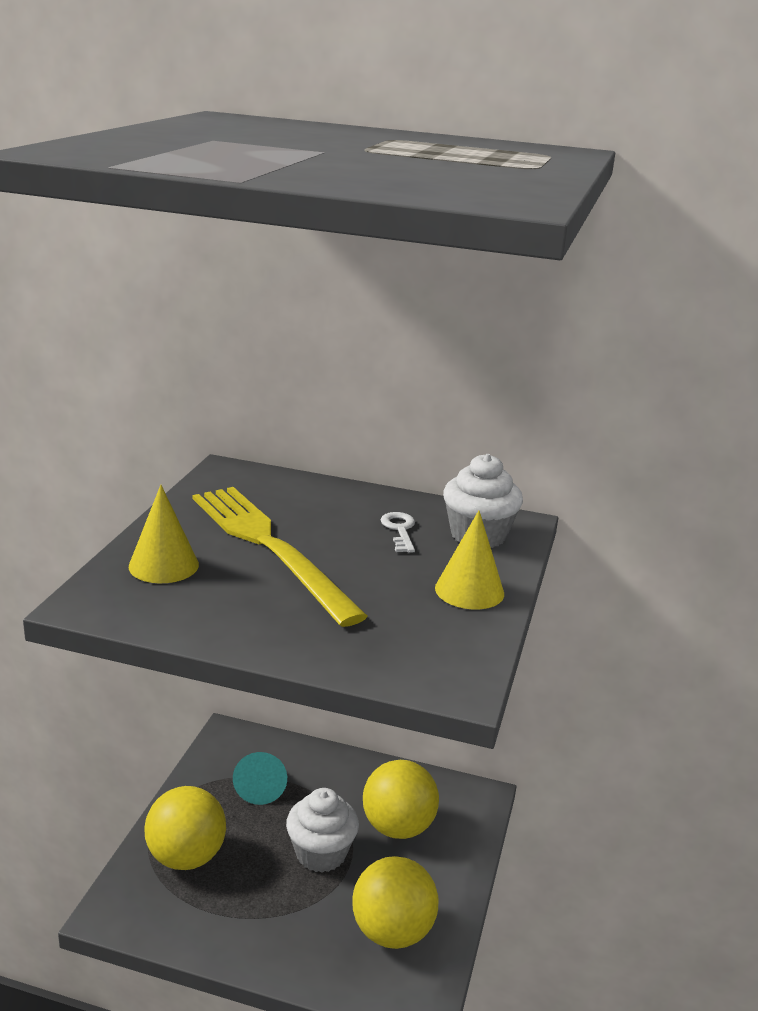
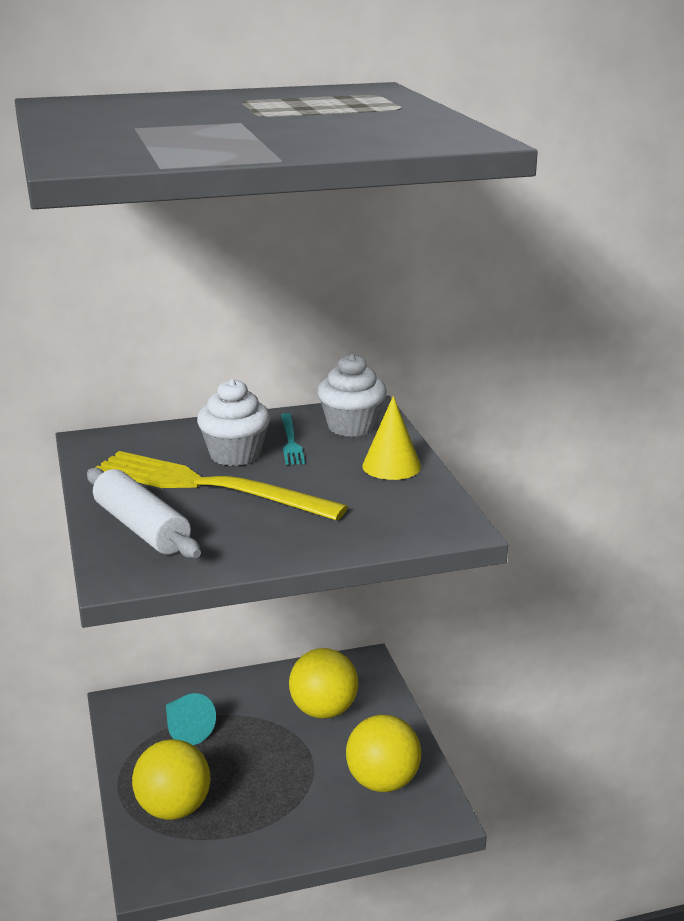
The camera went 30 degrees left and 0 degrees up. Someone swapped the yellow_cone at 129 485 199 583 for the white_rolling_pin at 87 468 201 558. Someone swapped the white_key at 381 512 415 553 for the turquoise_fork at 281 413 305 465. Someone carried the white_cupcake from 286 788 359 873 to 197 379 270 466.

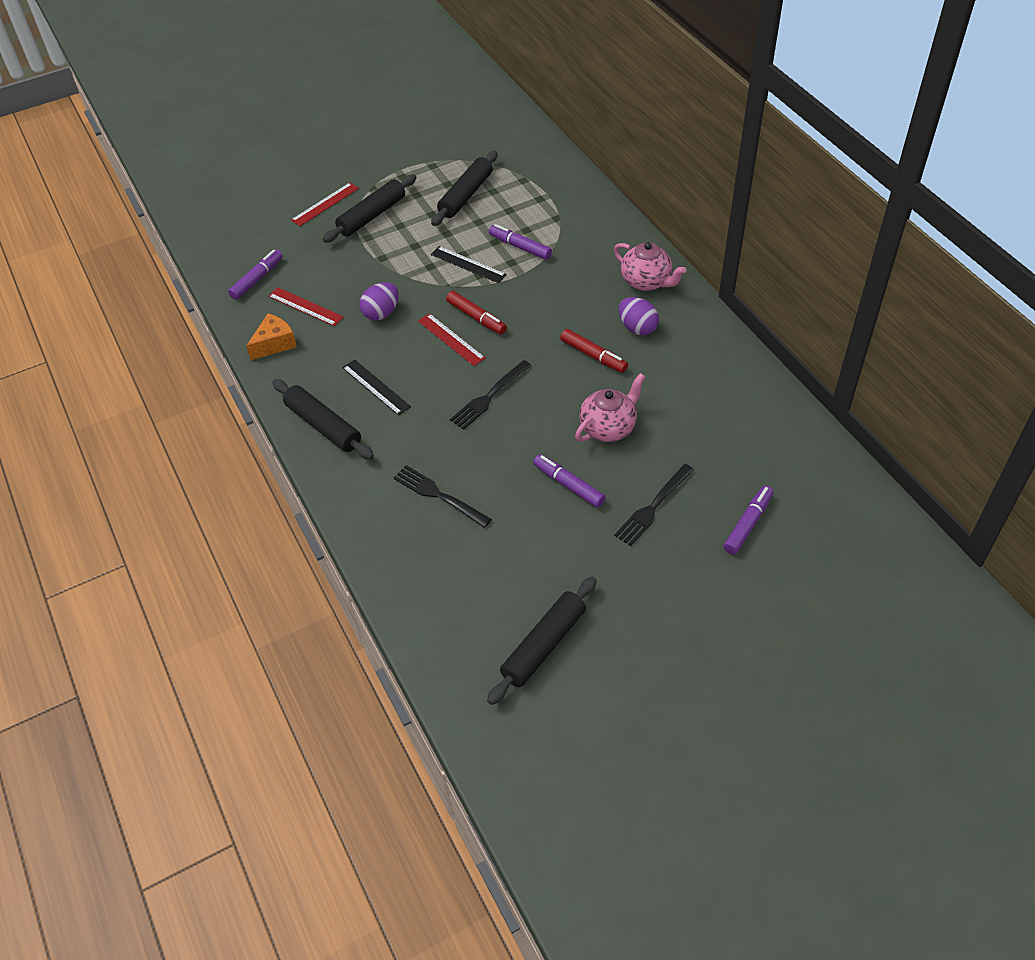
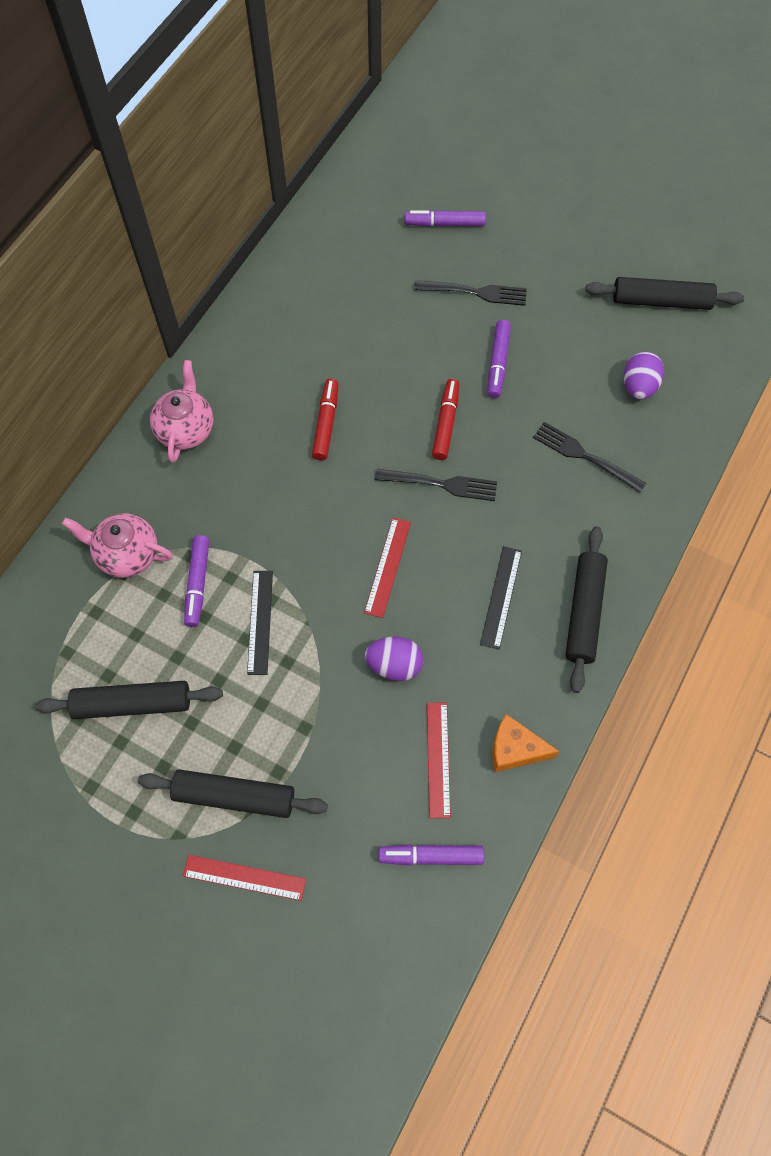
The camera went 125 degrees left and 15 degrees up. Someone carried the red_marker from 446 291 507 334 to 432 379 460 460. Someone carried the purple_egg from 619 297 659 335 to 624 352 664 400. Someone carried the pink_teapot from 575 373 646 442 to 62 513 173 578. Someone rotated the black_fork at 394 465 492 528 by 120 degrees clockwise.

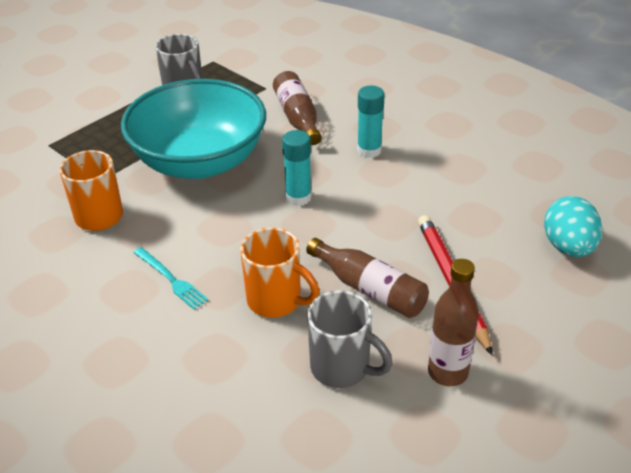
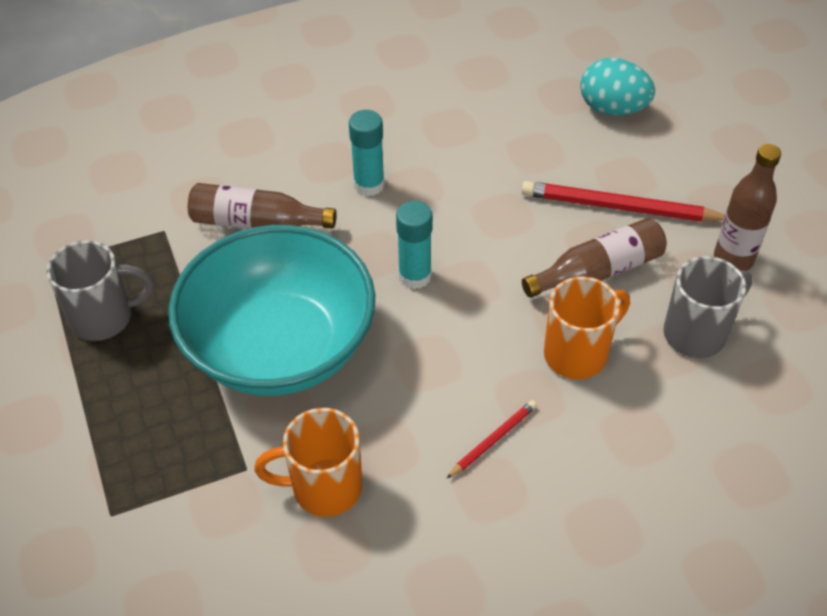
The camera went 65 degrees left and 10 degrees up. Someone swapped the turquoise_fork at 133 247 208 310 for the red_pencil at 446 400 537 479.

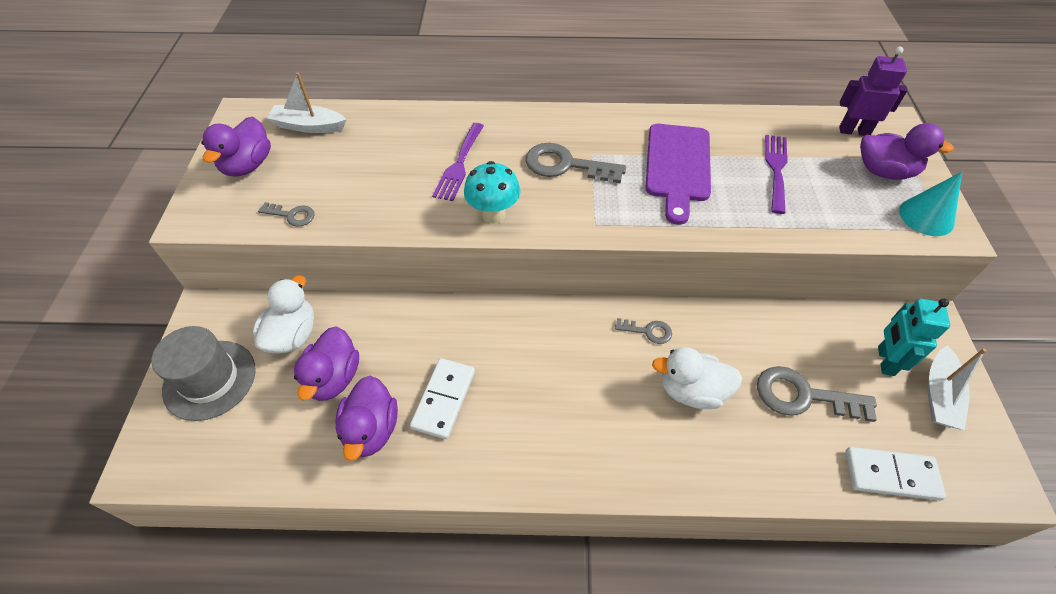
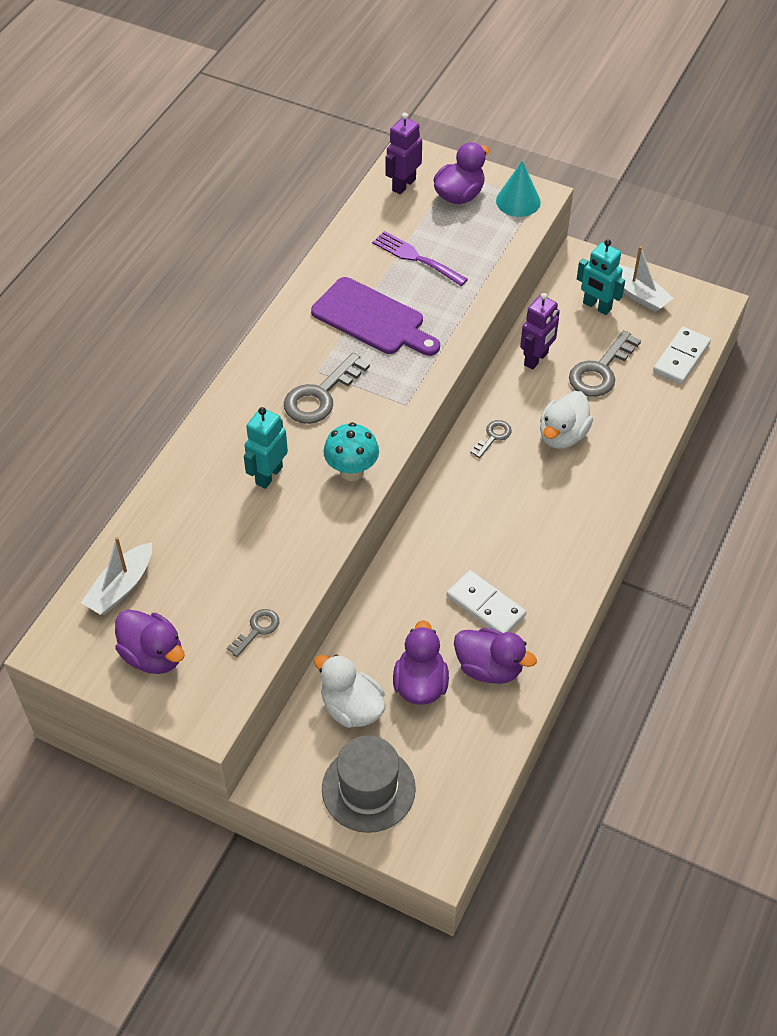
The camera went 65 degrees left and 0 degrees up. Someone swapped the purple_fork at 432 123 484 201 for the turquoise_robot at 244 407 288 489. Someone rotated the purple_duck at 294 326 359 401 by 120 degrees counterclockwise. Someone put down the purple_robot at 520 293 560 370.

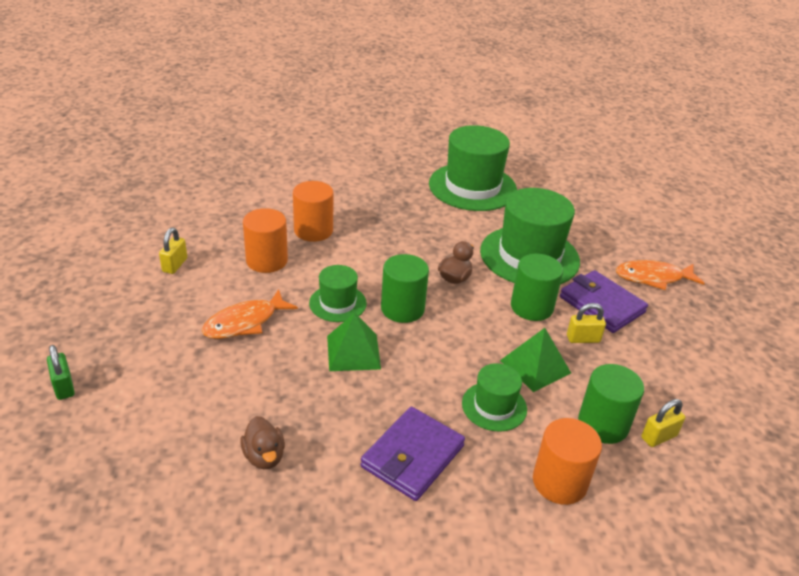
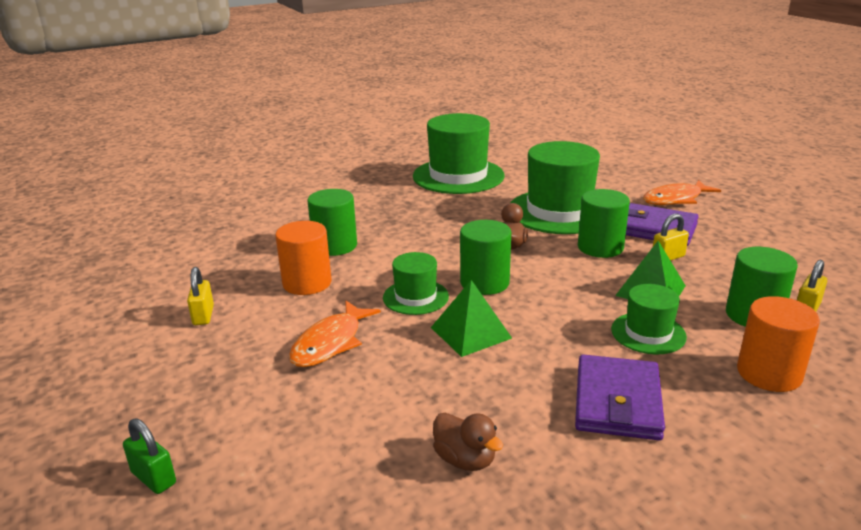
The camera went 20 degrees left and 10 degrees down. Someone repainted the orange_cylinder at 293 181 334 242, which became the green_cylinder at 307 189 357 256.

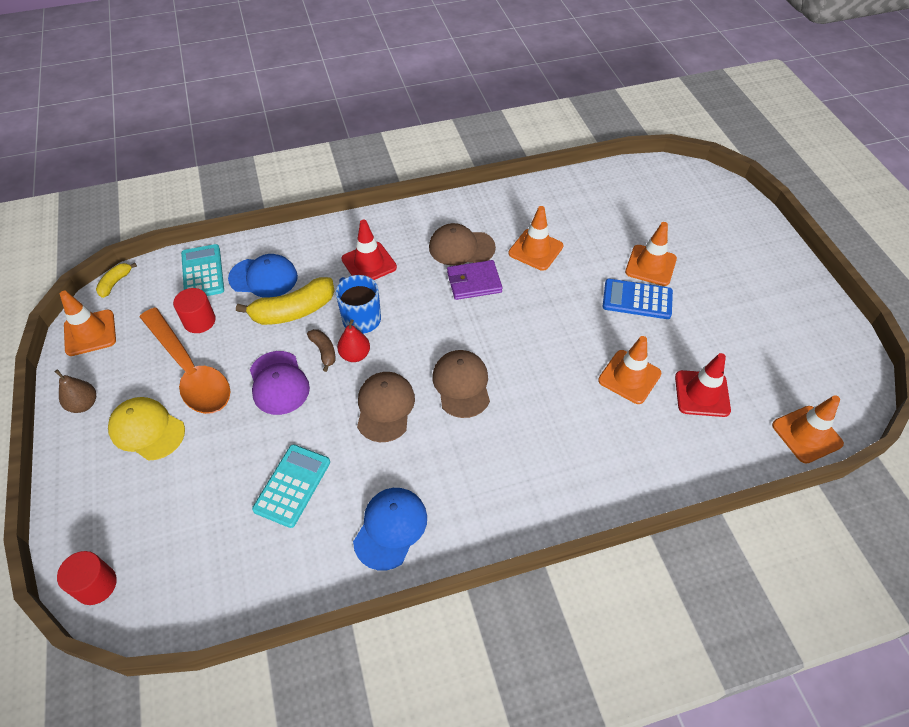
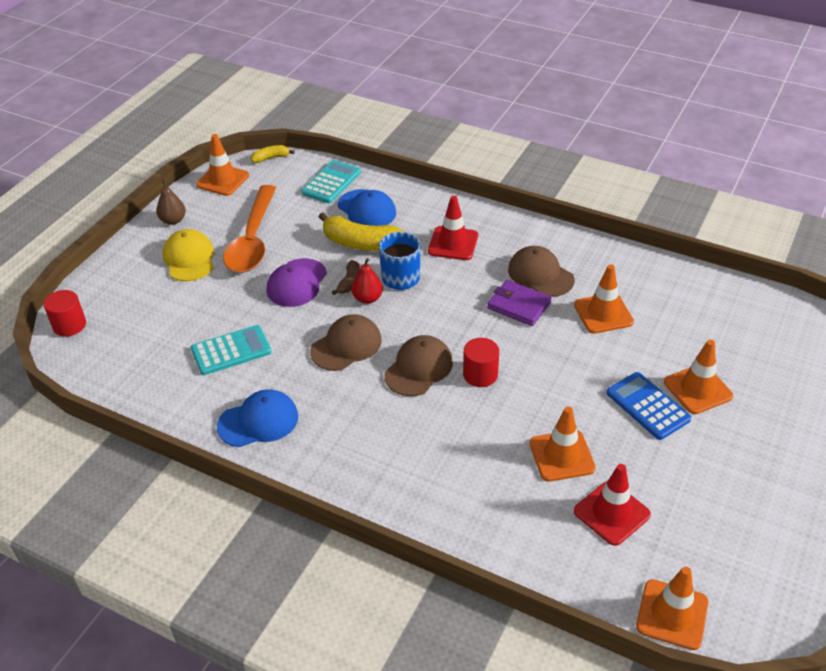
The camera went 45 degrees right and 10 degrees down. Someone carried the red_cylinder from 173 288 216 333 to 463 338 499 387.

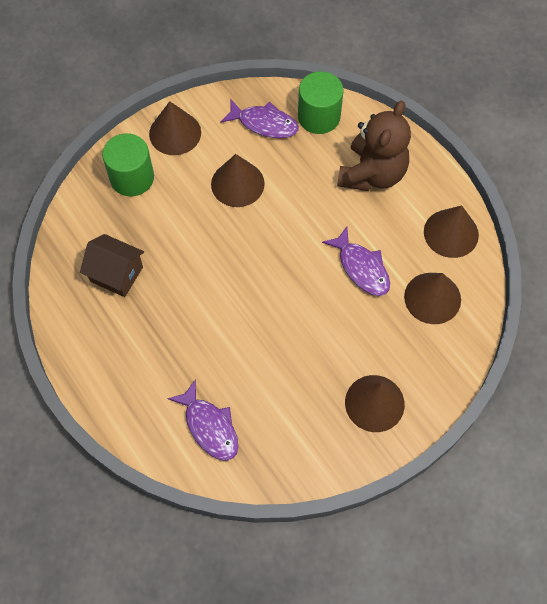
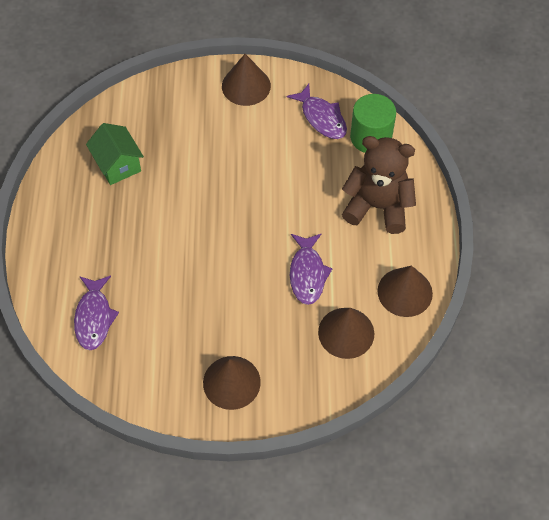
The camera went 35 degrees right and 5 degrees down. Someone rotated the brown_teddy_bear at 337 101 411 191 by 135 degrees counterclockwise. Someone took away the green_cylinder at 102 133 154 196. Someone took away the brown_cone at 211 154 265 207. Someone repainted the brown_house at 80 234 144 297, which became the green_house at 86 123 144 185.

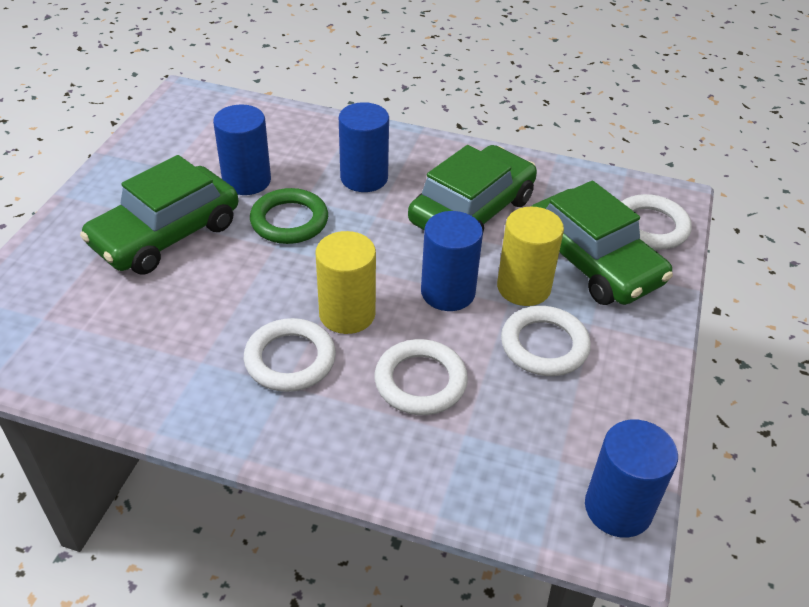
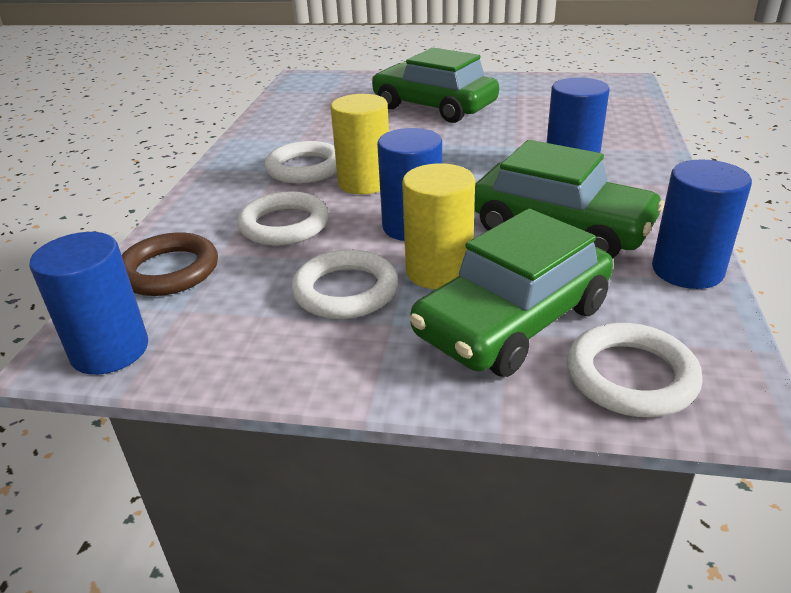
The camera went 85 degrees right and 10 degrees down. Someone carried the blue_cylinder from 213 104 271 195 to 652 160 752 289. Someone took away the green_ring at 250 188 328 244. Someone put down the brown_ring at 122 232 218 296.

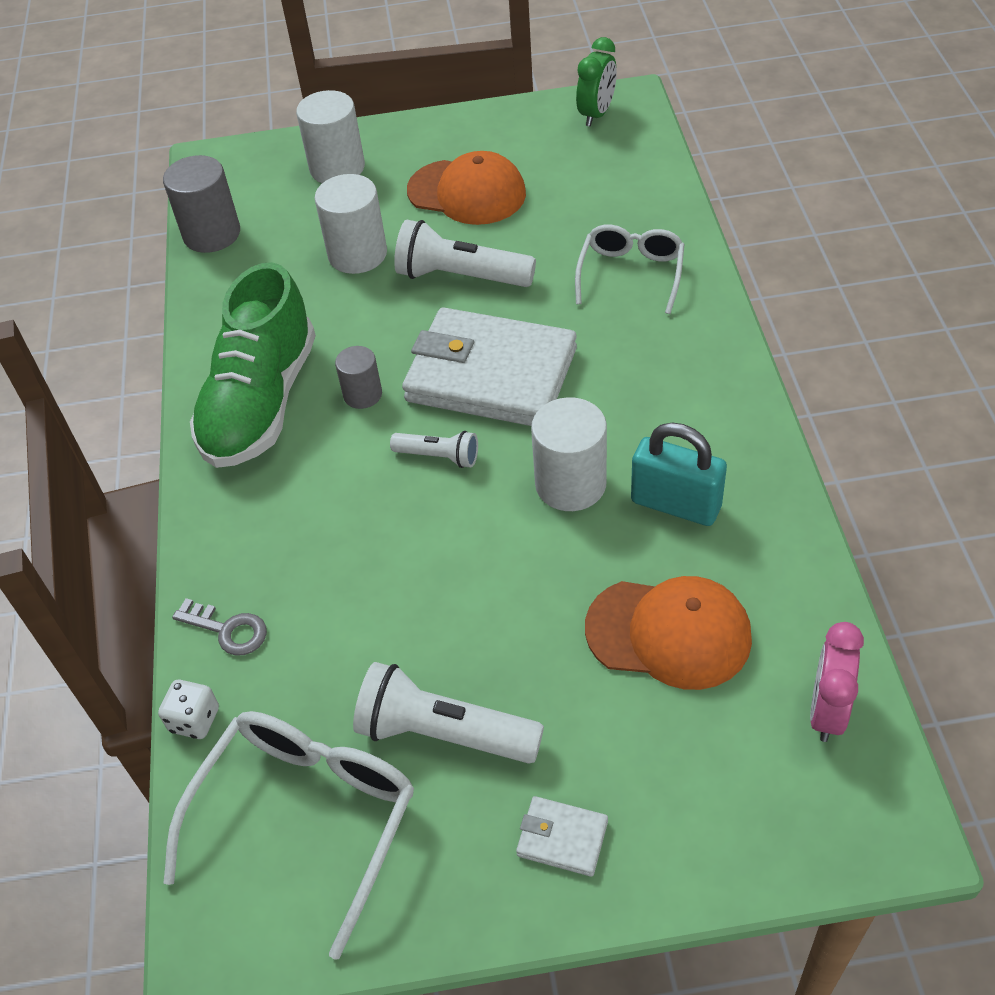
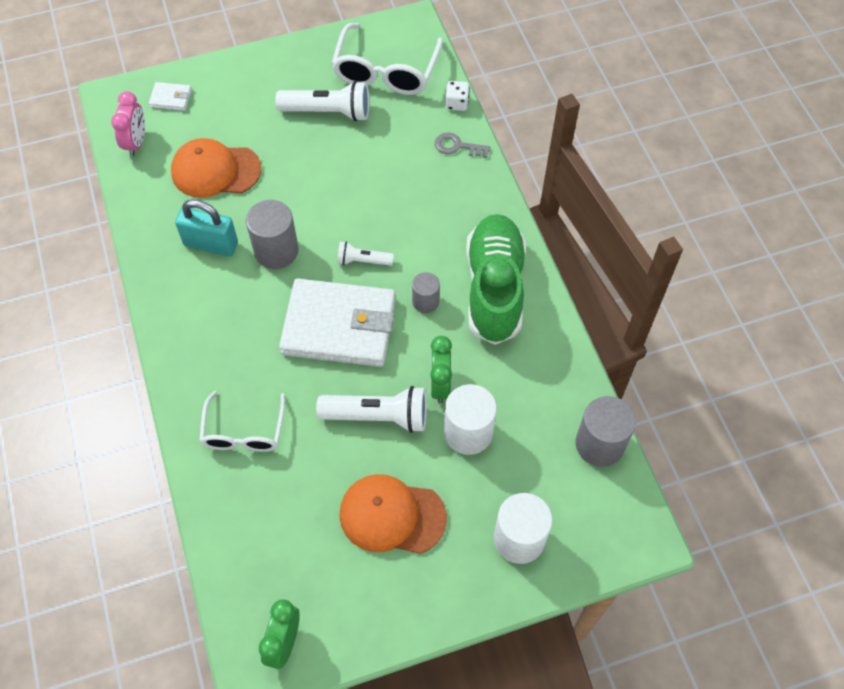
The camera went 165 degrees right and 10 degrees up. Someone repainted the white_cylinder at 531 397 607 511, which became the grey_cylinder at 246 200 299 269. Someone carried the white_wallet from 516 796 608 877 to 149 82 192 111. Someone put down the green_clock at 430 336 452 403.

